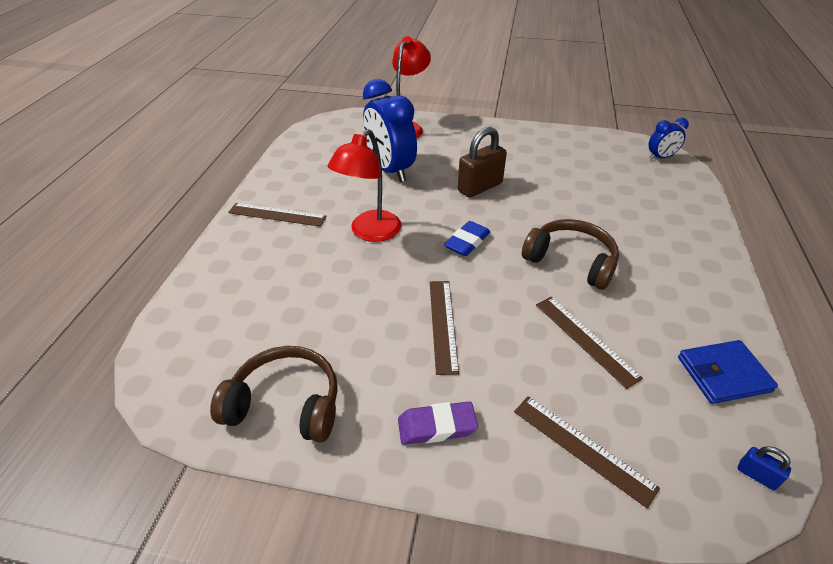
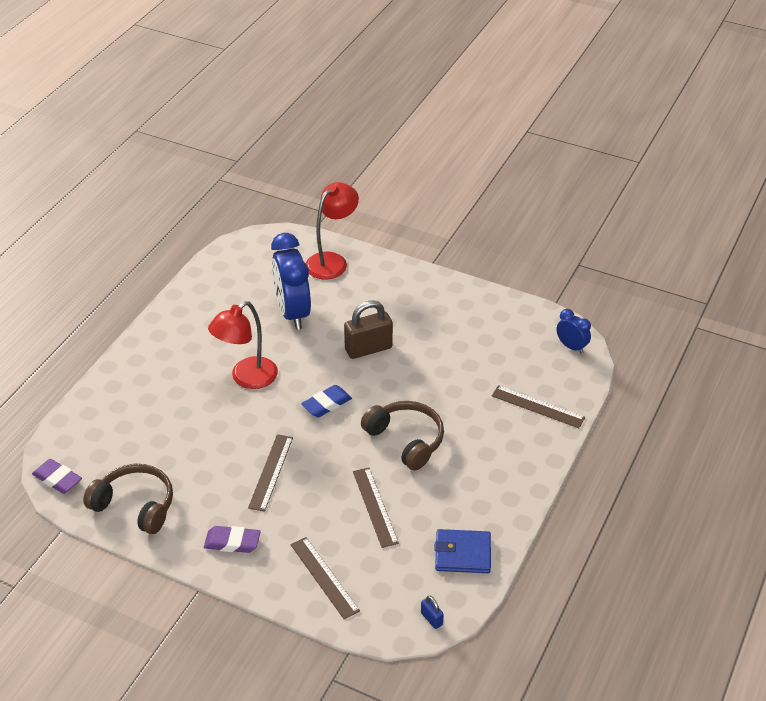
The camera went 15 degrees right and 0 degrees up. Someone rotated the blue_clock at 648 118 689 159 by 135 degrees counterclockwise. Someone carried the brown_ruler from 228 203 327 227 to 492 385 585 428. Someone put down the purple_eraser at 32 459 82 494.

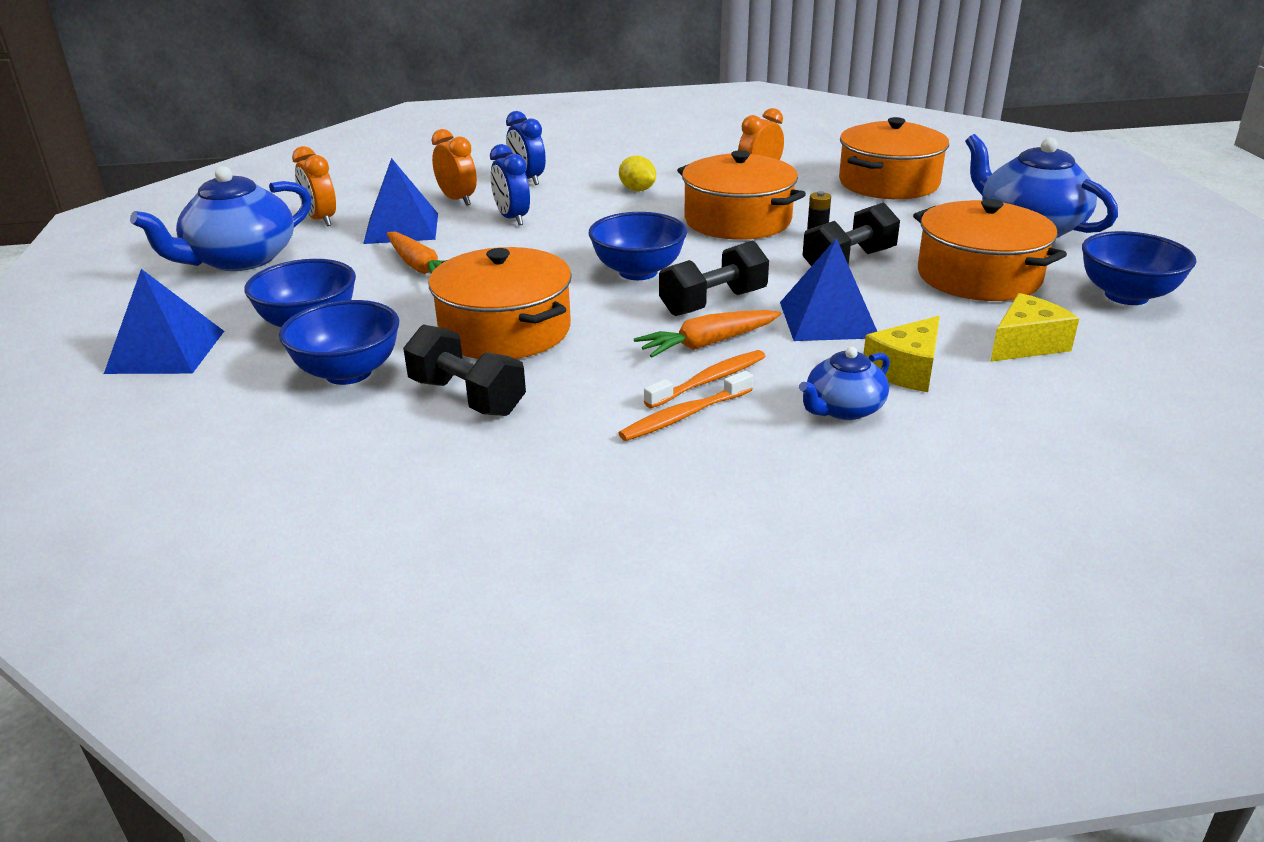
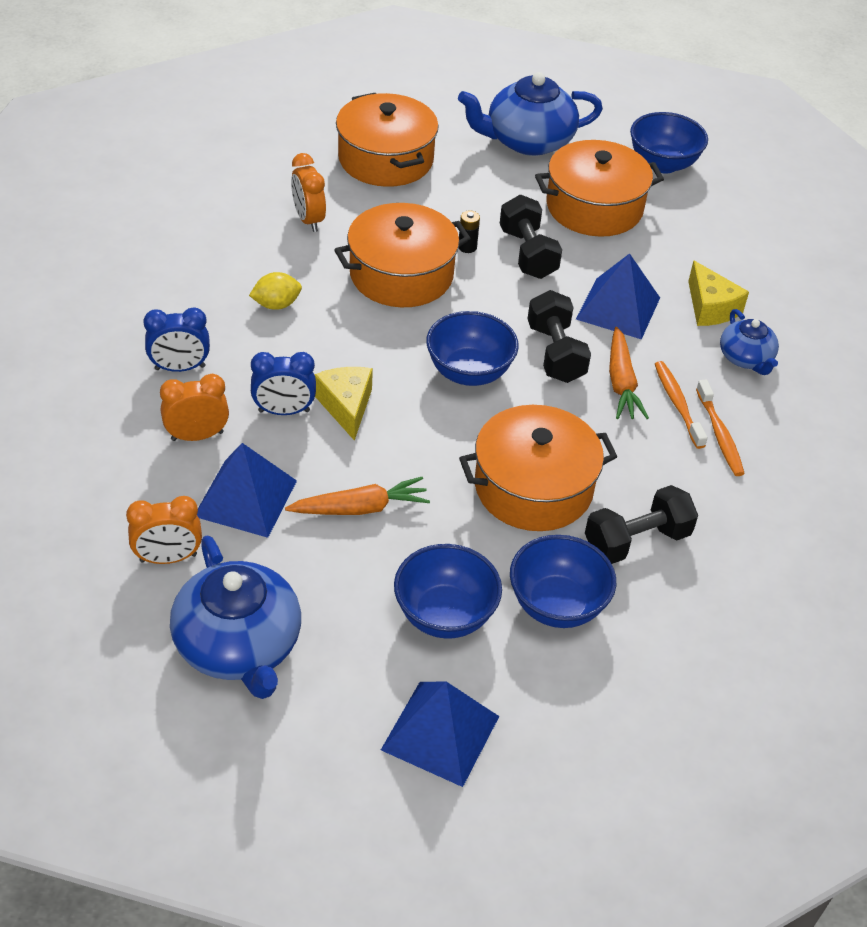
The camera went 70 degrees left and 15 degrees up. Someone carried the yellow_cheese from 990 293 1079 362 to 314 367 373 441.

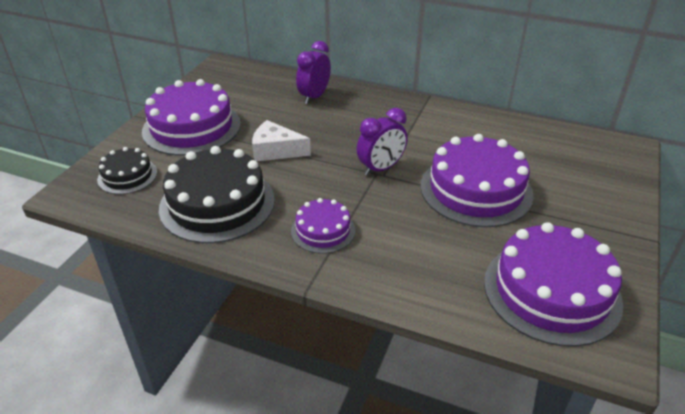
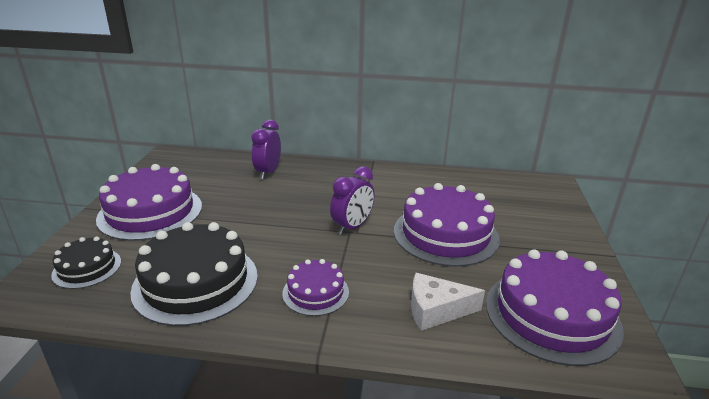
The camera went 15 degrees left and 10 degrees down. Someone carried the white_cheese from 252 120 311 161 to 411 273 485 331.

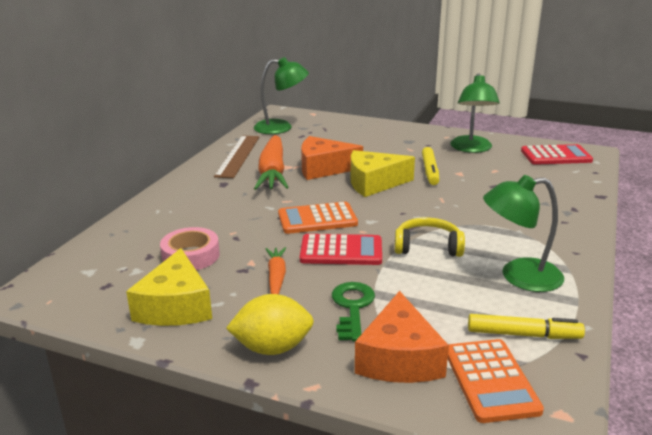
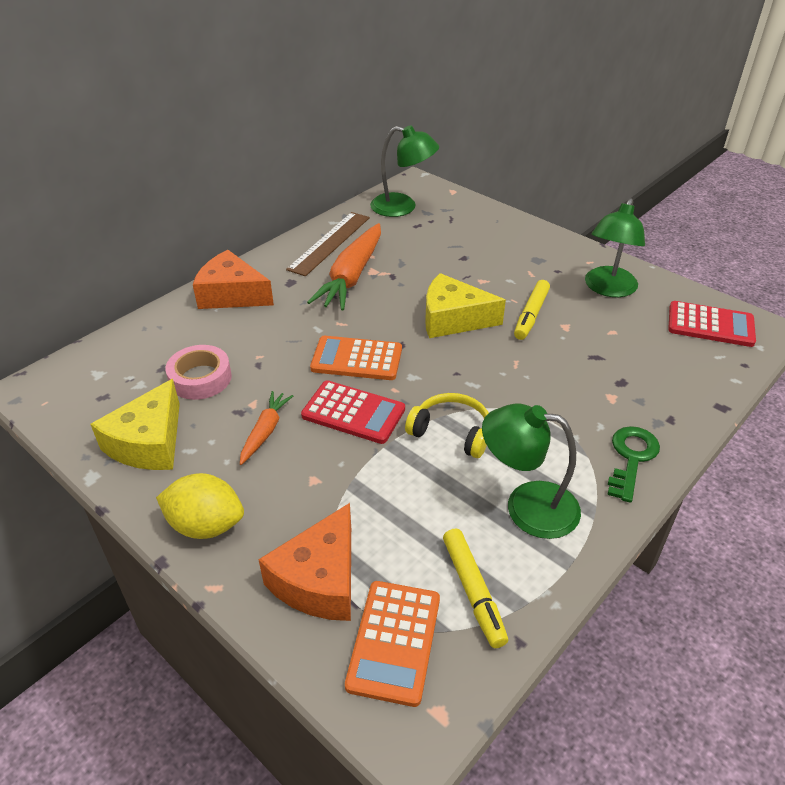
The camera went 20 degrees right and 15 degrees up. Someone carried the orange_cheese from 301 136 363 180 to 193 250 274 309. Someone carried the green_key from 332 282 375 342 to 607 426 660 503. Someone rotated the yellow_marker at 468 314 585 339 by 45 degrees clockwise.

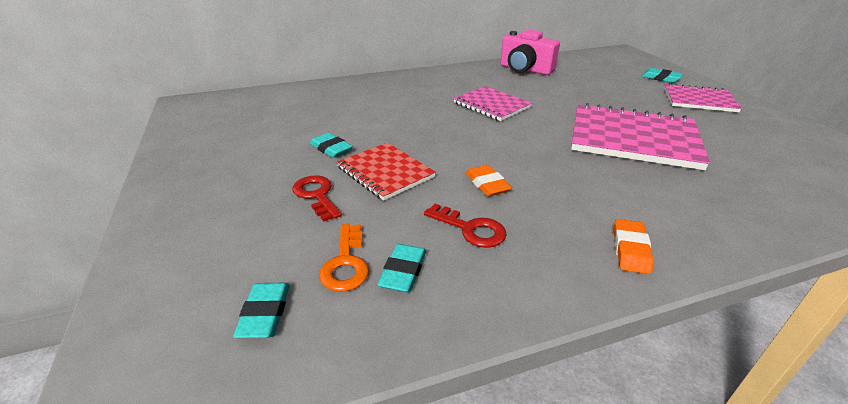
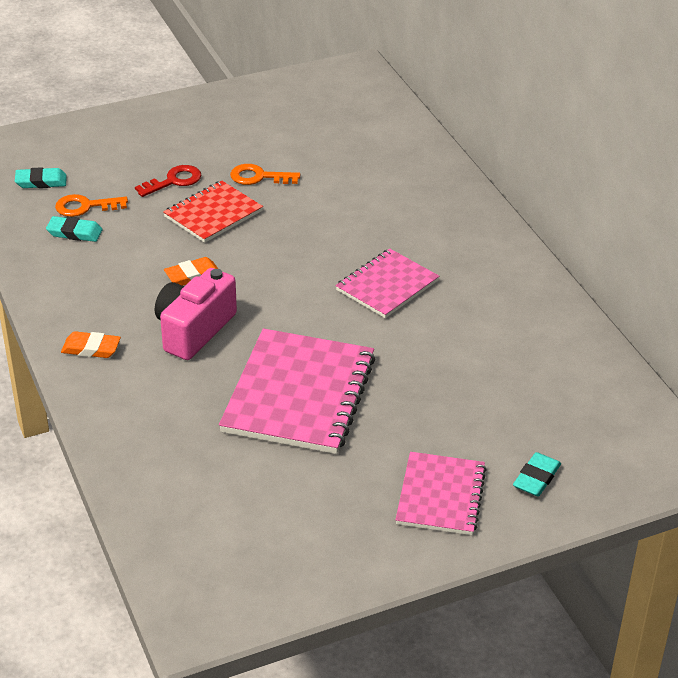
The camera went 85 degrees right and 5 degrees up. Someone carried the pink_camera from 500 29 560 75 to 155 268 237 360. Someone swapped the turquoise_eraser at 310 133 352 158 for the orange_key at 230 164 300 185. Someone took away the red_key at 424 204 507 248.

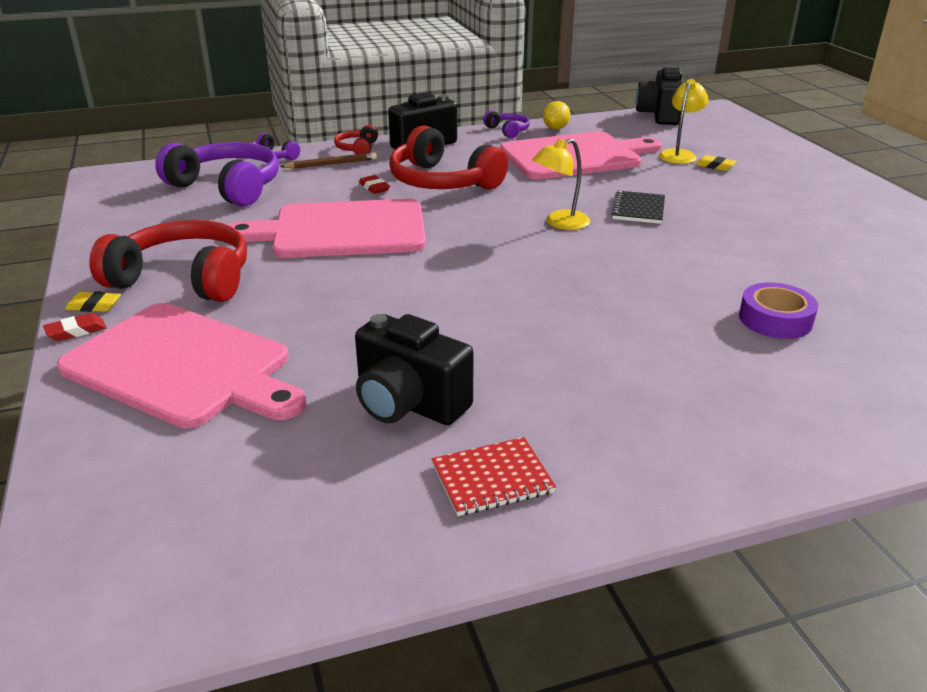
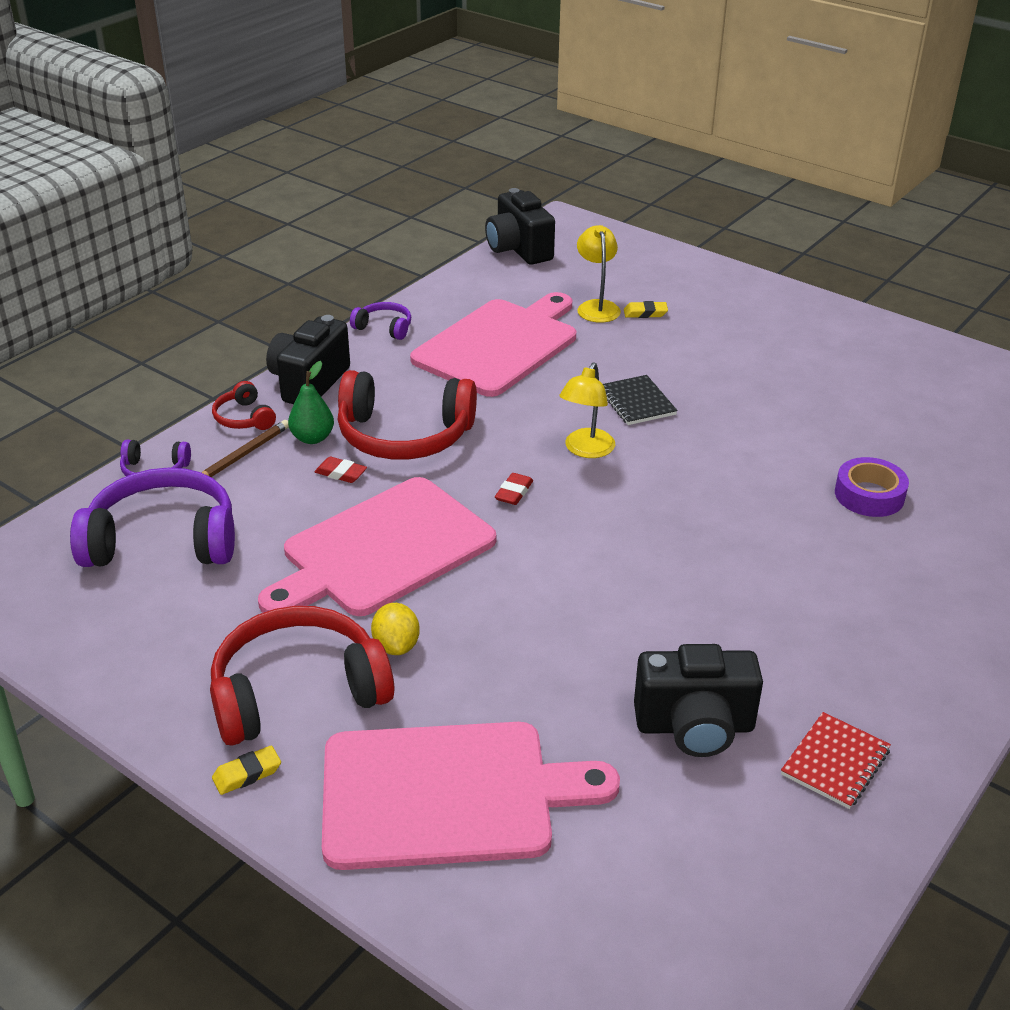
The camera went 35 degrees left and 5 degrees up. Someone carried the yellow_lemon from 543 101 571 129 to 371 603 420 655. Someone carried the red_eraser from 43 313 107 341 to 495 473 533 505. Someone put down the green_pear at 288 361 334 444.

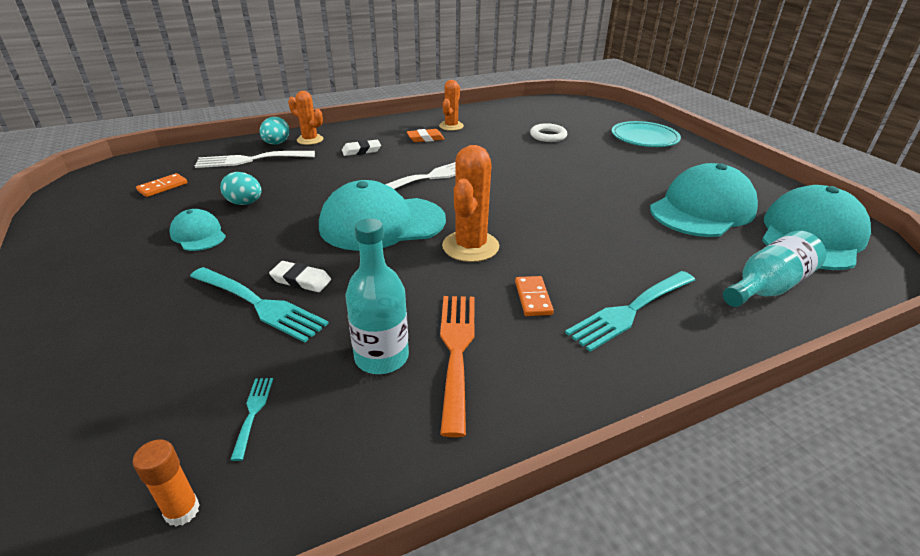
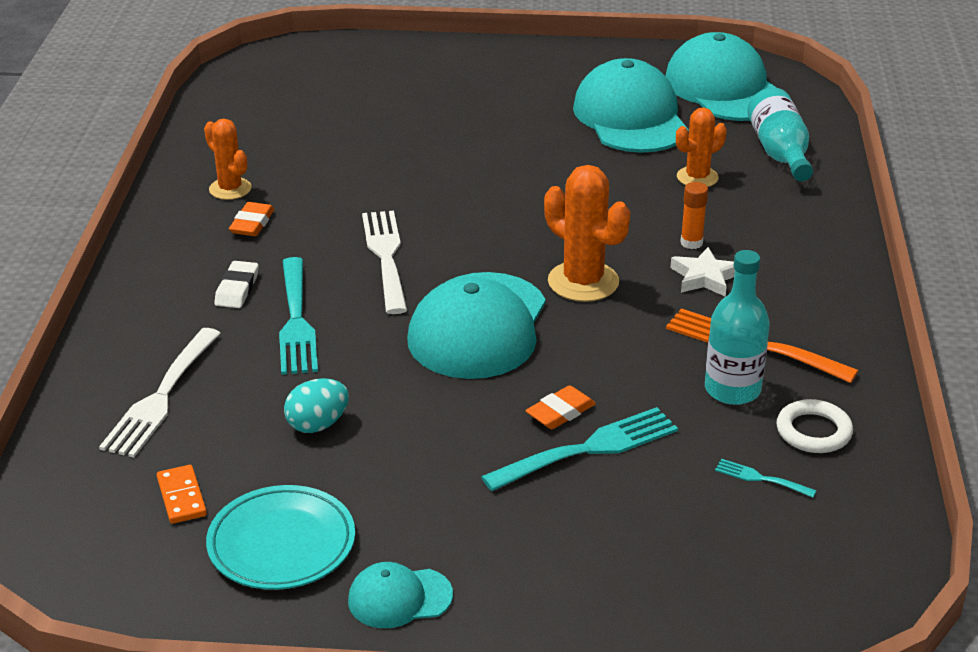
The camera went 60 degrees left and 0 degrees up. Someone carried the orange_cactus from 288 91 323 145 to 676 108 727 187. Someone took away the turquoise_egg at 259 117 289 145. Someone carried the turquoise_plate from 612 121 681 147 to 206 485 355 590. Someone carried the white_ring from 530 123 567 142 to 776 399 853 453. Someone carried the turquoise_cap from 169 209 226 251 to 348 562 453 628. Someone repainted the white_eraser at 269 261 331 292, which became the orange_eraser at 525 385 596 429. Someone carried the turquoise_fork from 565 271 695 352 to 279 257 318 375. Someone swapped the orange_domino at 515 276 554 316 for the white_star at 670 247 735 297. Someone carried the orange_glue_stick from 133 439 200 526 to 680 182 708 249.

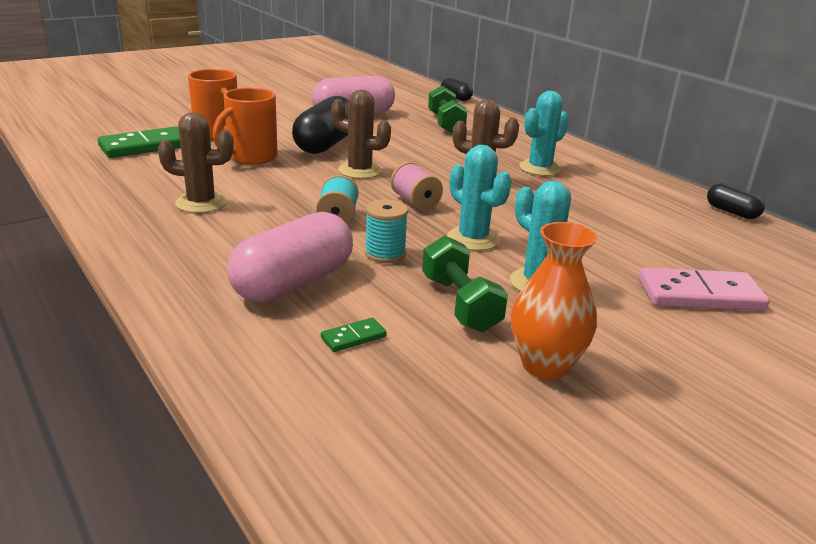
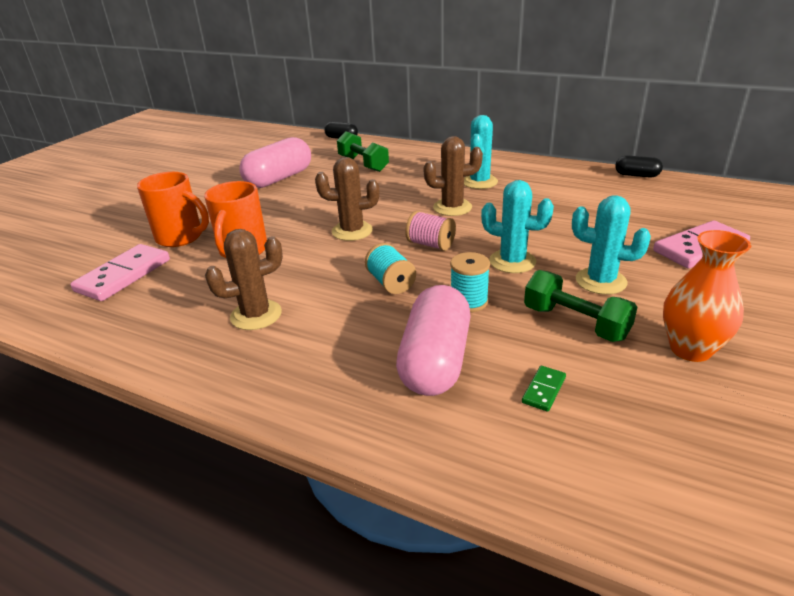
The camera went 25 degrees left and 5 degrees up. Someone took away the black_capsule at 292 96 349 154. Someone repainted the green_domino at 98 127 181 158, which became the pink_domino at 70 244 170 301.

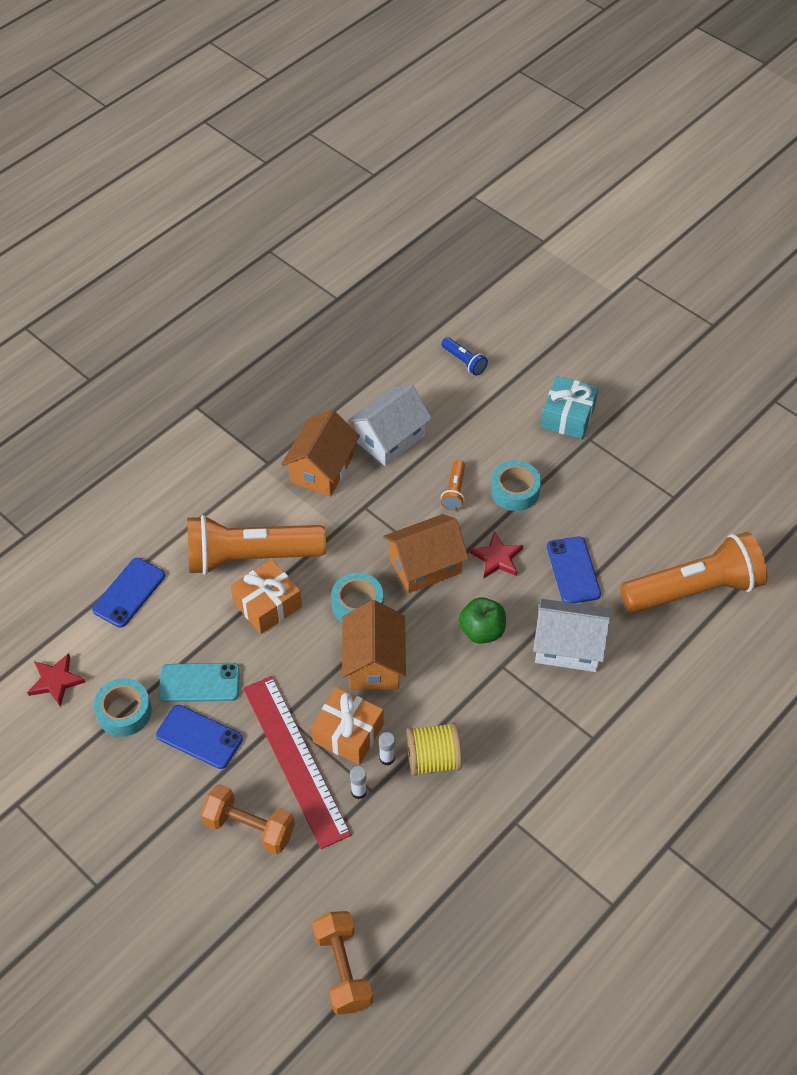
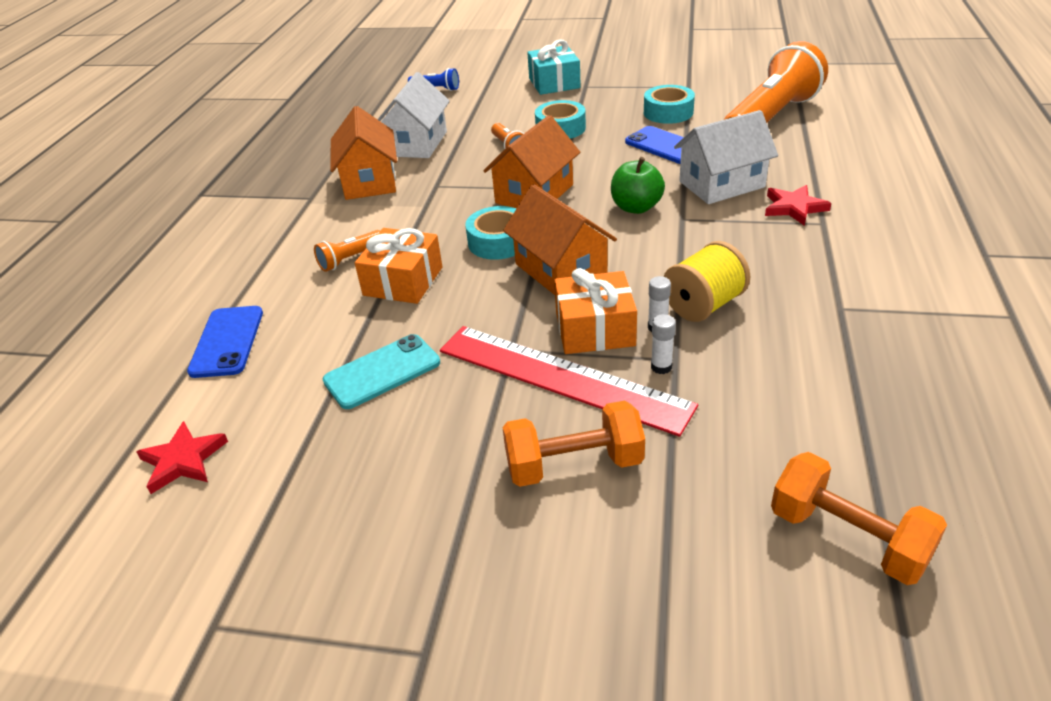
The camera went 30 degrees left and 15 degrees down. Someone scaled the orange_flashlight at 187 515 326 575 by 0.42. Someone carried the red_star from 470 532 523 578 to 765 185 831 226. Someone carried the turquoise_tape from 94 678 152 737 to 644 85 695 124. Someone took away the blue_phone at 156 705 243 769.

